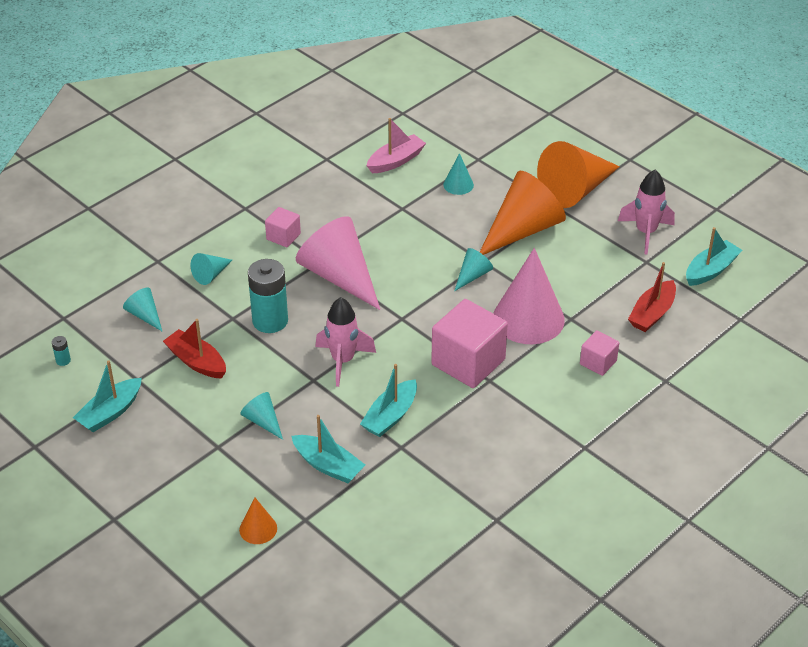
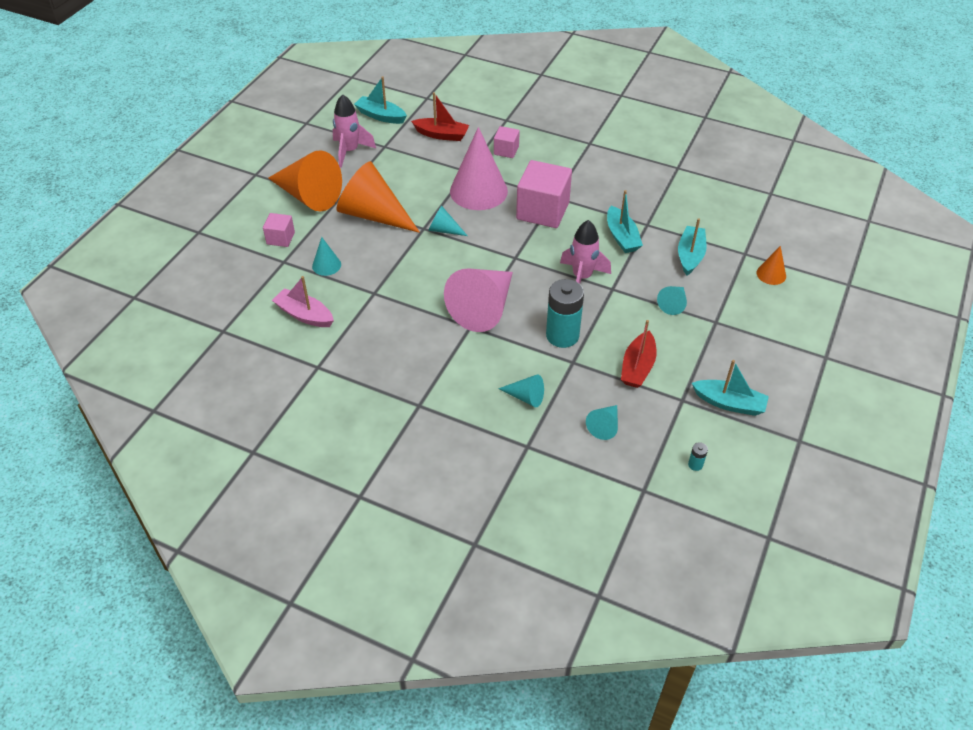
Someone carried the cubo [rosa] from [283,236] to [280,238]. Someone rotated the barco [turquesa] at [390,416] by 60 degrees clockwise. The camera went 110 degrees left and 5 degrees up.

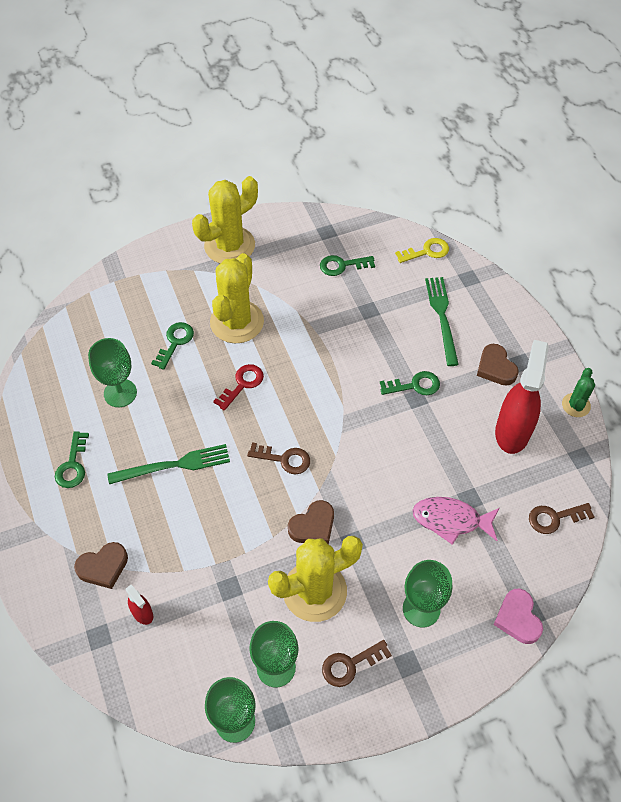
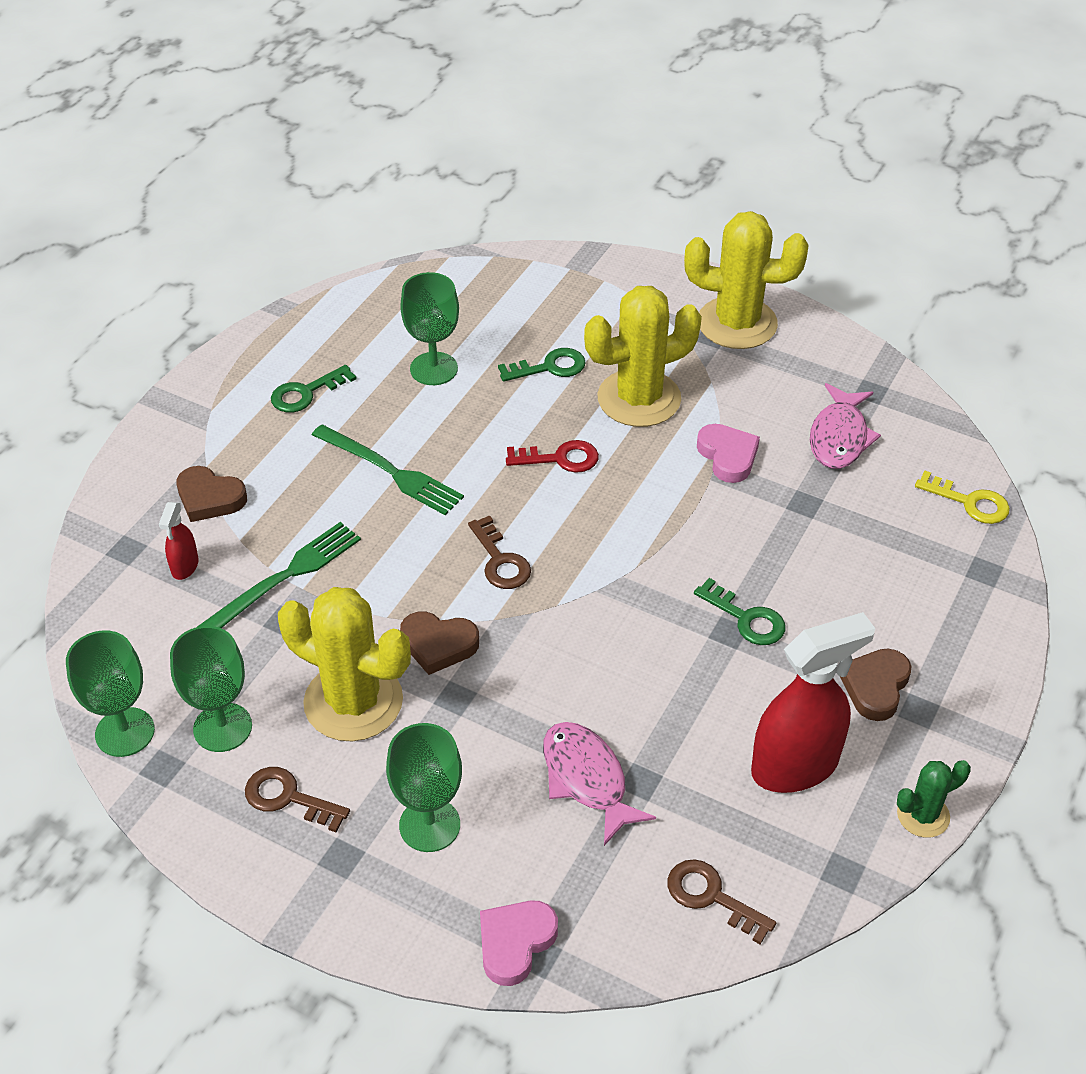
Someone swapped the llave [verde] at [342,265] for the pez [rosa] at [839,437]. Someone carried the tenedor [verde] from [442,317] to [285,577]. Someone put down the corazón [rosa] at [728,456]. The camera went 50 degrees right and 10 degrees down.

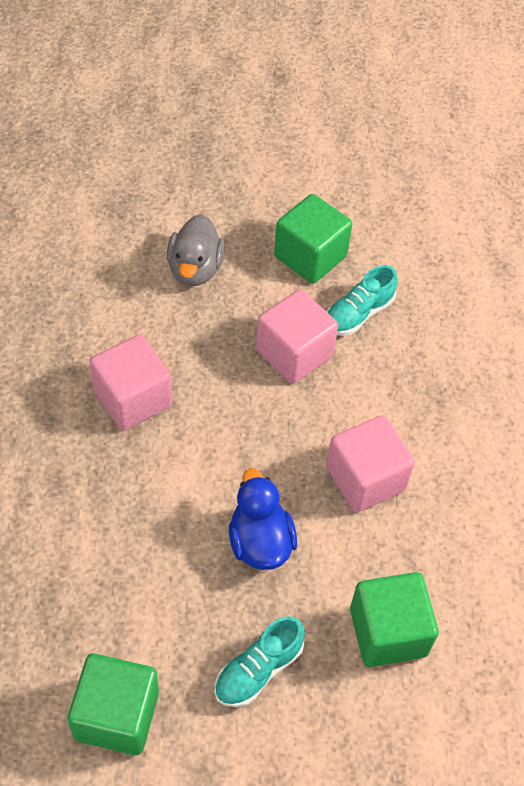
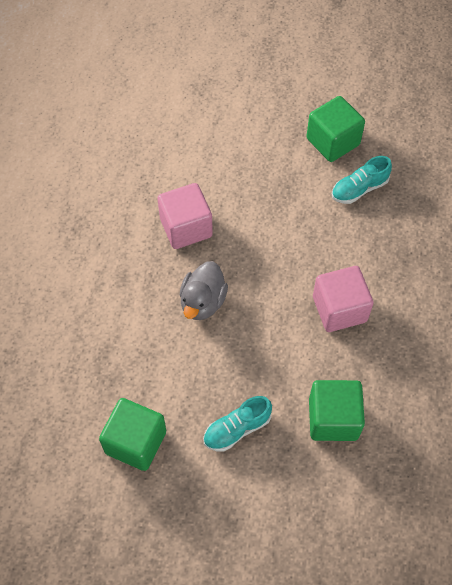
Someone carried the pato [gris] from [195,269] to [203,302]. Someone took away the cubo [rosa] at [294,353]. Someone took away the pato [azul] at [260,542]. The camera went 15 degrees right and 5 degrees up.

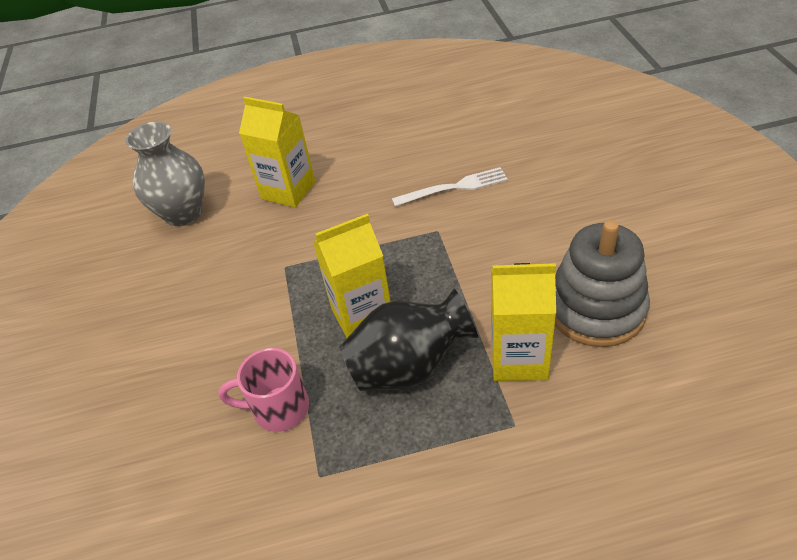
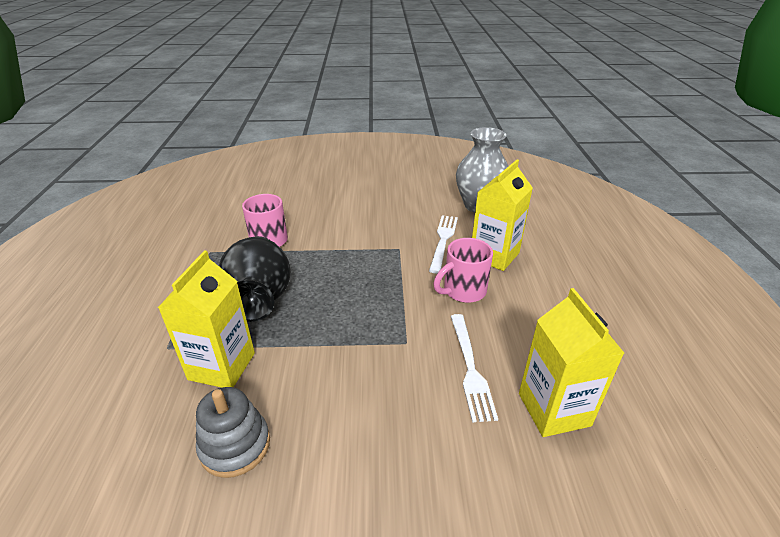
Someone carried the cartón de leche [amarillo] from [362,316] to [554,409]. Someone scaled the juguete apilable [gris] at [596,309] by 0.64. Someone put down the tenedor [blanco] at [443,240]. Someone put down the taza [rosa] at [463,291]. The camera went 95 degrees right and 10 degrees down.

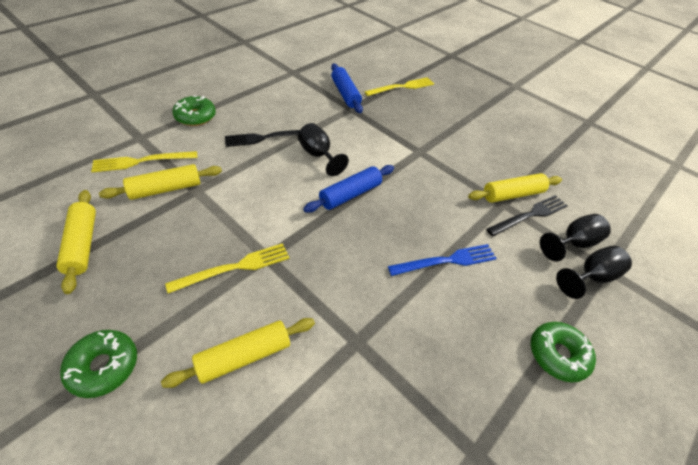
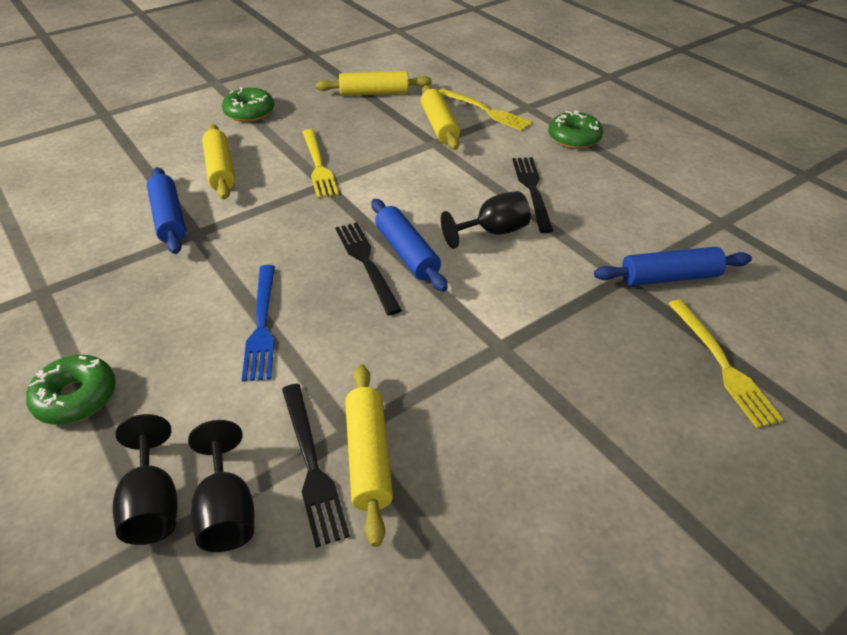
Someone rotated the tenedor [amarillo] at [141,161] by 135 degrees clockwise. Someone put down the rodillo [azul] at [169,218]. Someone put down the tenedor [negro] at [366,263]. The camera went 105 degrees right and 5 degrees down.

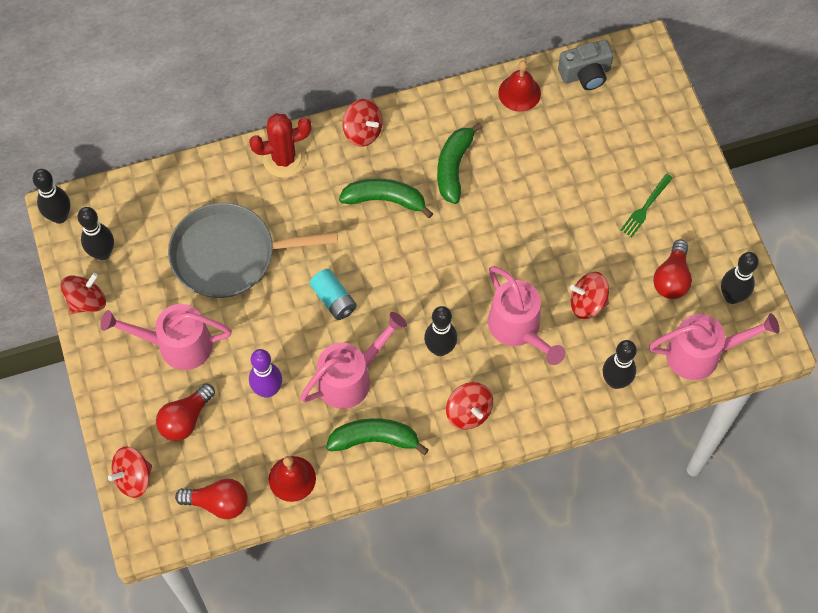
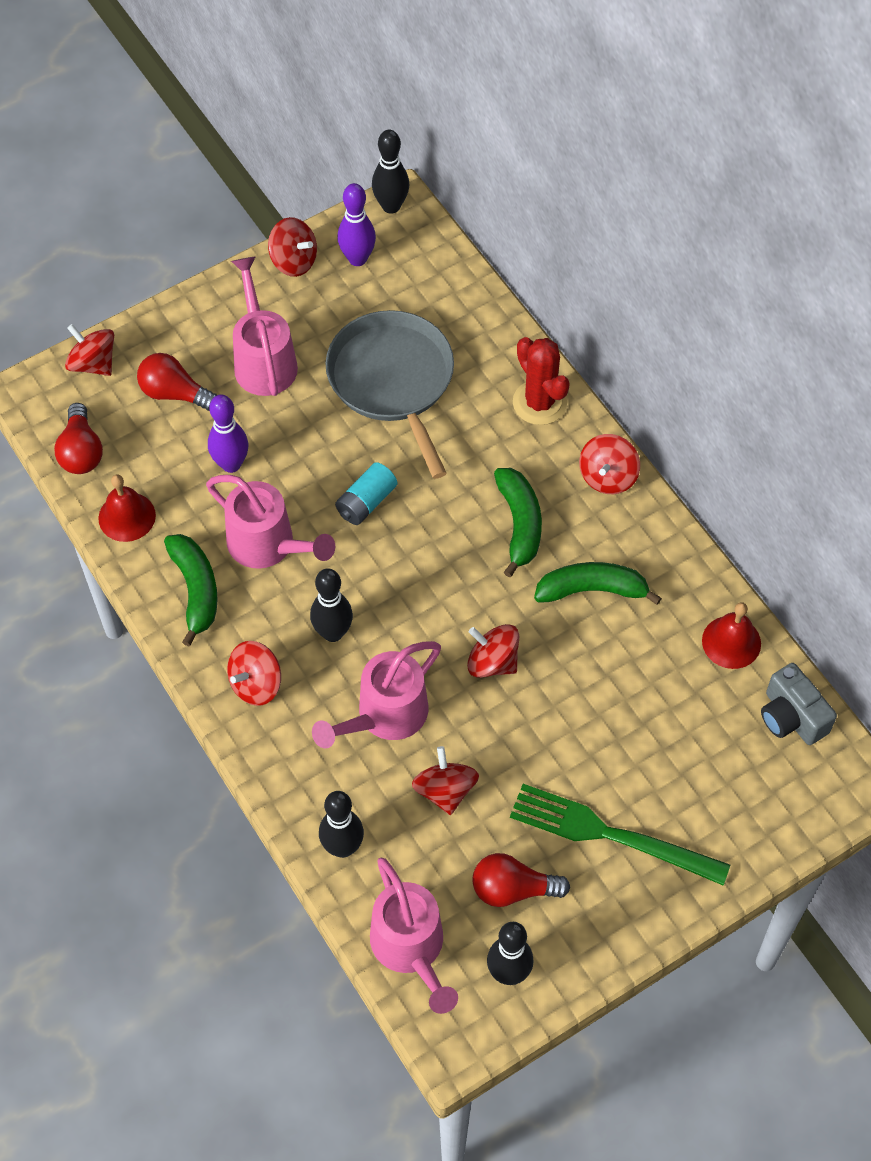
Someone scaled the tenedor [verde] at [645,207] by 1.97. Someone repainted the bolo [negro] at [102,253], which became the bolo [morado] at [357,258]. Someone put down the peonza [rojo] at [492,662]. The camera went 75 degrees right and 5 degrees down.

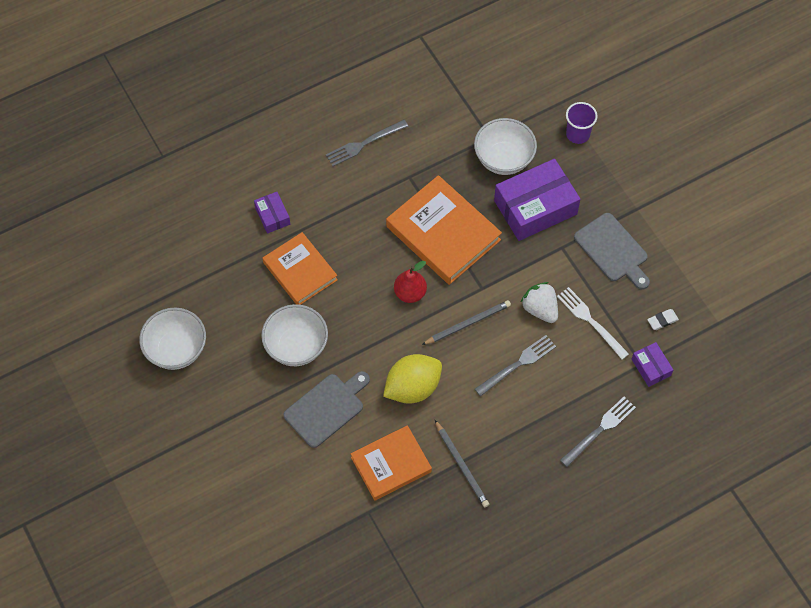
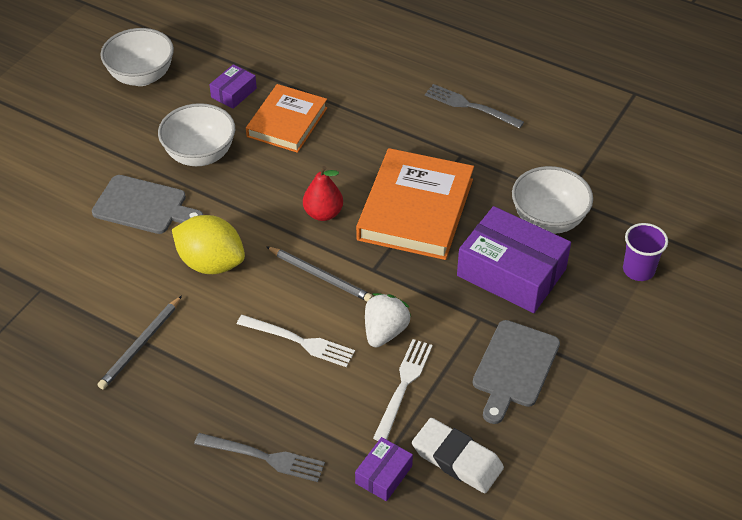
Someone carried the caja [morado] from [272,216] to [234,93]. Someone scaled the goma de borrar [blanco] at [662,320] by 2.04. Someone repainted the tenedor [gris] at [518,364], which became the tenedor [blanco] at [299,341]. Someone took away the libro [naranja] at [391,464]. The camera went 60 degrees right and 15 degrees down.

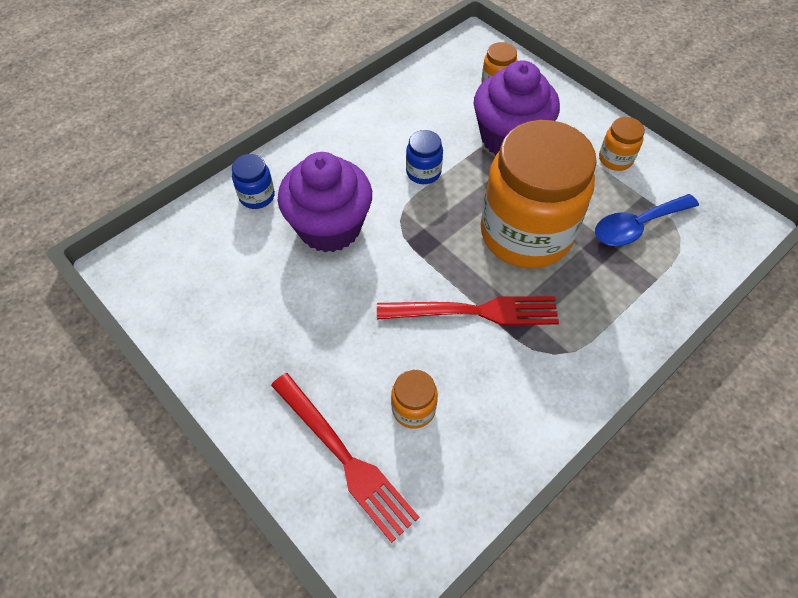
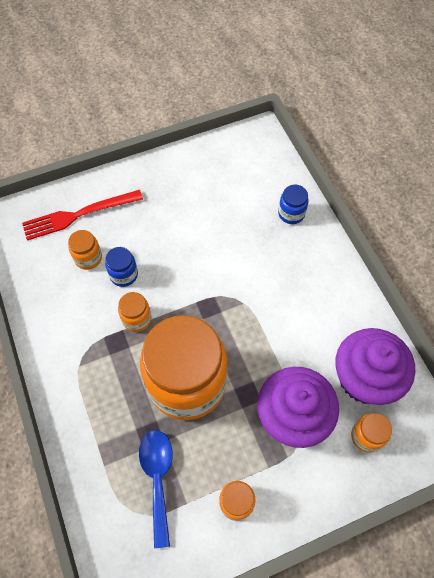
Someone carried the tarro [azul] from [423,172] to [124,275]. Someone carried the magdalena [morado] from [329,227] to [364,378]. Someone swapped the tenedor [rojo] at [475,311] for the tarro [naranja] at [137,319]. The camera went 110 degrees right and 5 degrees up.

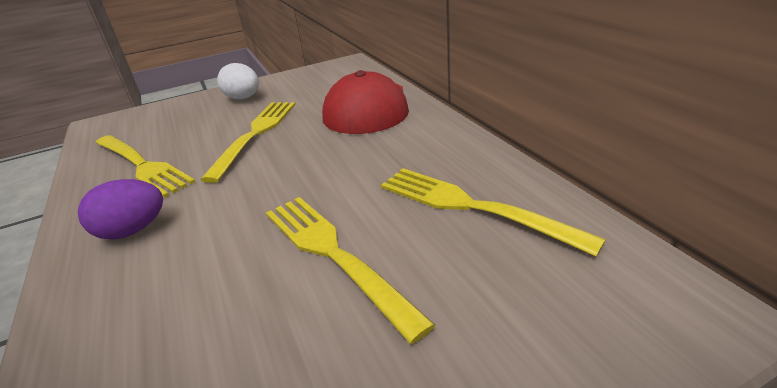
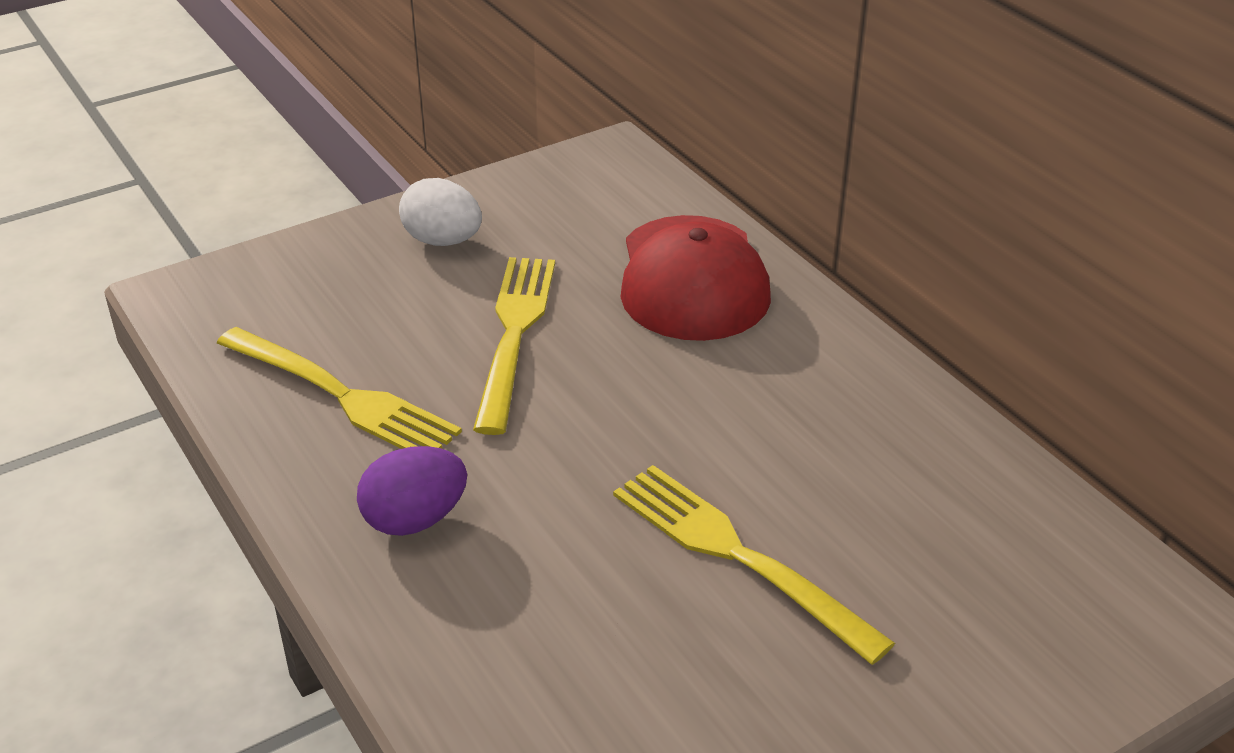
Someone took away the tenedor [amarillo] at [472,207]. The camera went 10 degrees left and 5 degrees up.

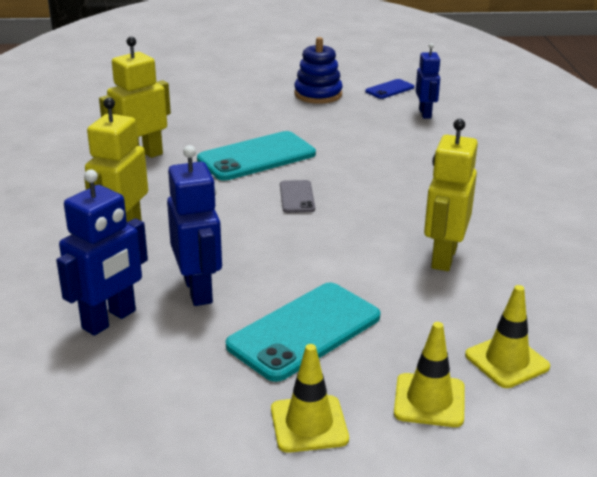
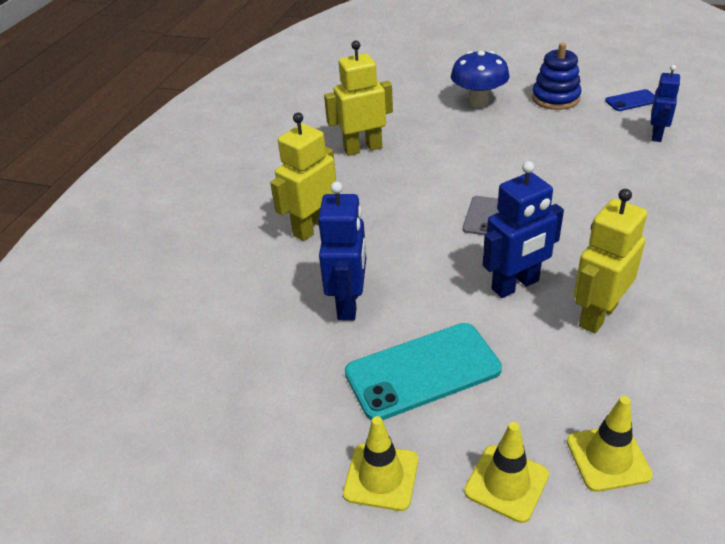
Someone took away the móvil [turquesa] at [257,157]. Someone carried the robot [azul] from [109,320] to [515,285]. Someone put down the seta [azul] at [478,102]. The camera went 25 degrees right and 10 degrees up.

